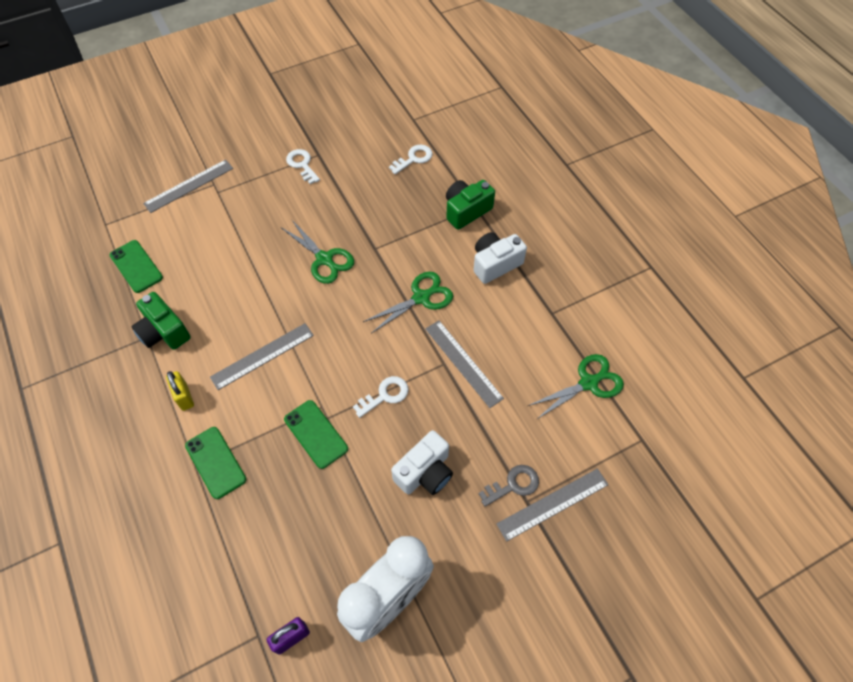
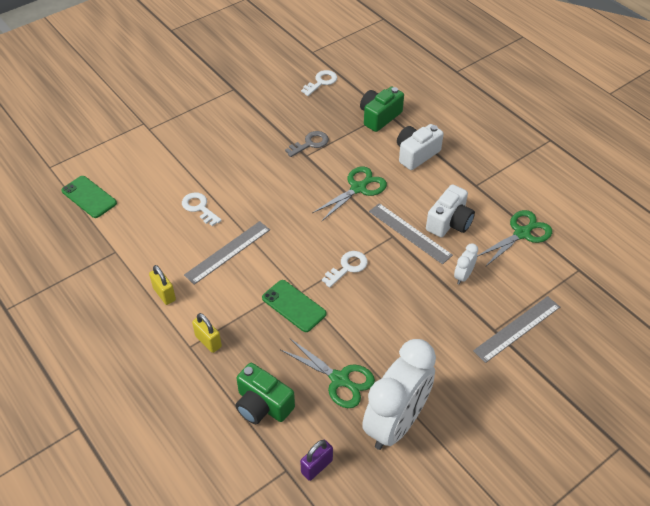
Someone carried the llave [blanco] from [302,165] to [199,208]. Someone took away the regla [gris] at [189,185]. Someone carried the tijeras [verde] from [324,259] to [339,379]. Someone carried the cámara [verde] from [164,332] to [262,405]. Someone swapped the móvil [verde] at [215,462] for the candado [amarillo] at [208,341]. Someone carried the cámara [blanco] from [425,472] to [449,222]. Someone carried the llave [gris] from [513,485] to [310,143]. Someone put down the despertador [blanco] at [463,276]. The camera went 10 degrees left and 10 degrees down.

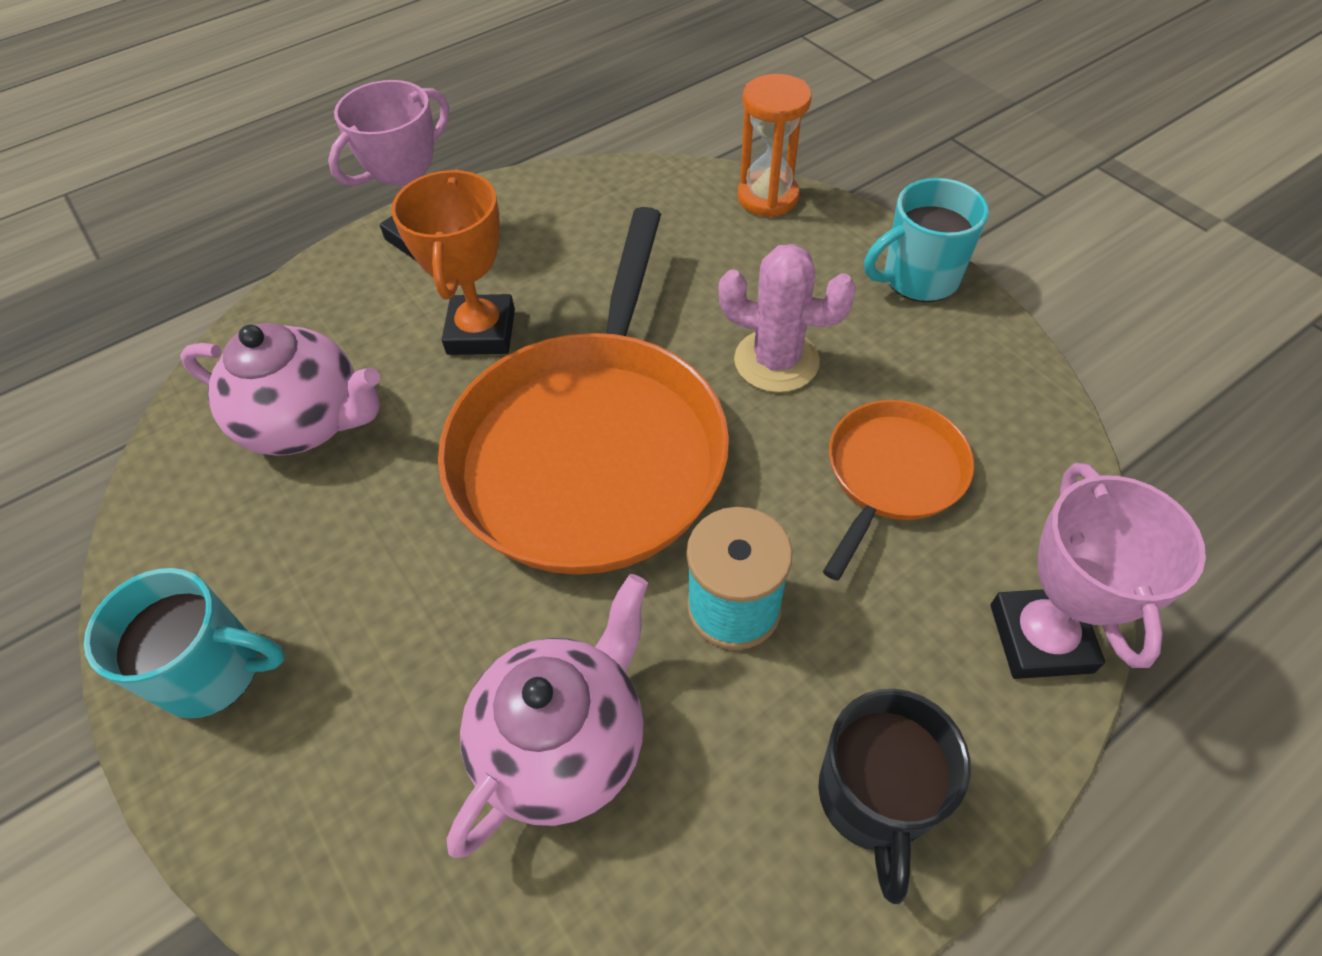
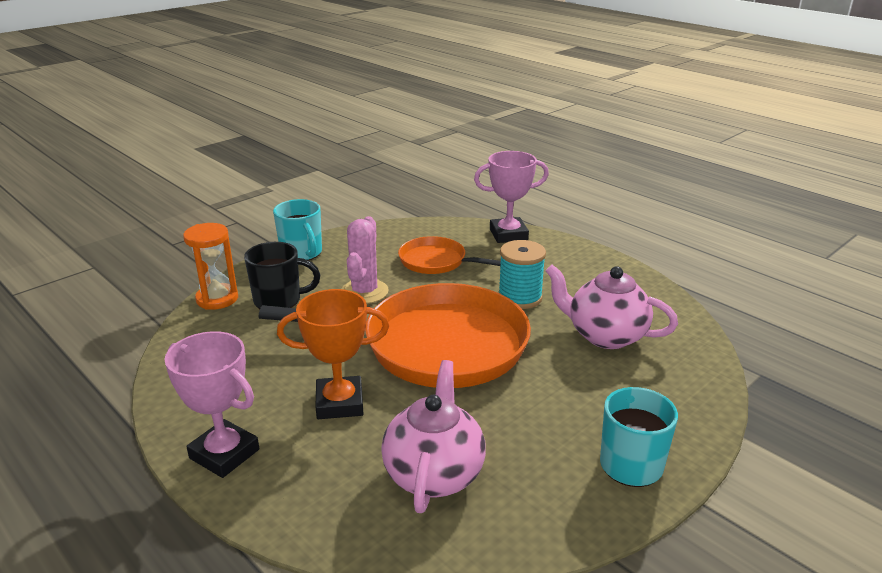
Someone carried the taza [negro] from [873,798] to [279,300]. The camera went 100 degrees left and 25 degrees down.

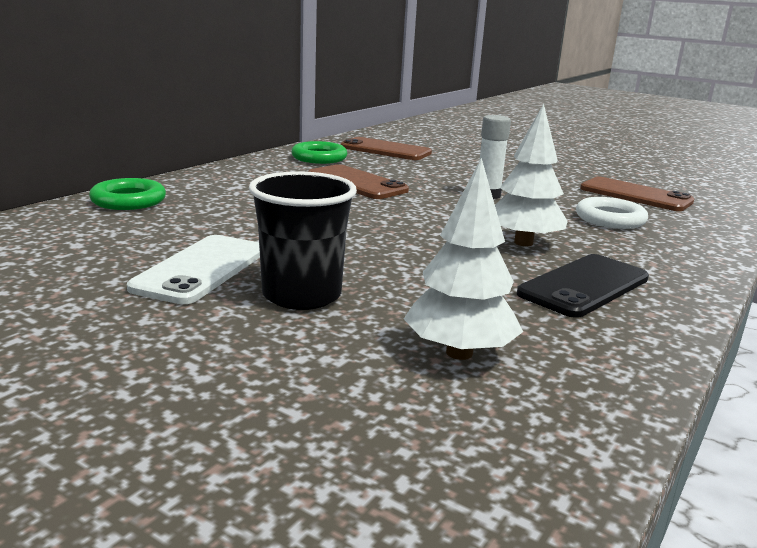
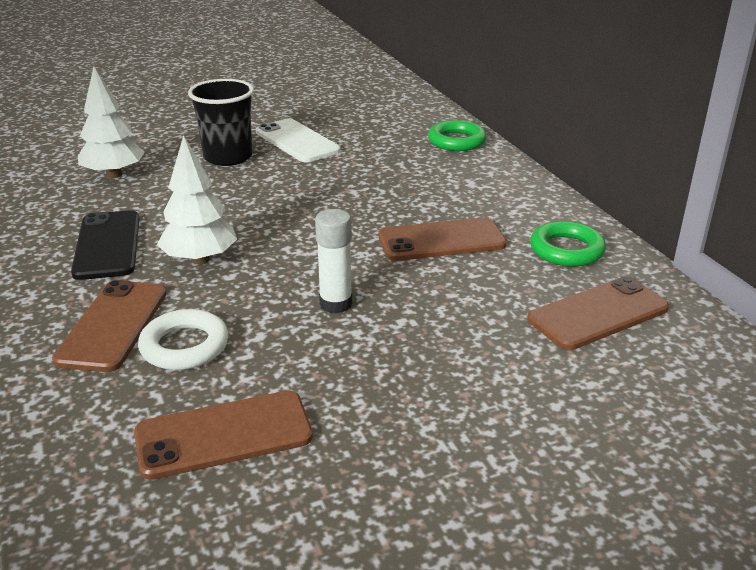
Someone put down the móvil [marrón] at [113,325]. The camera went 125 degrees right and 10 degrees up.

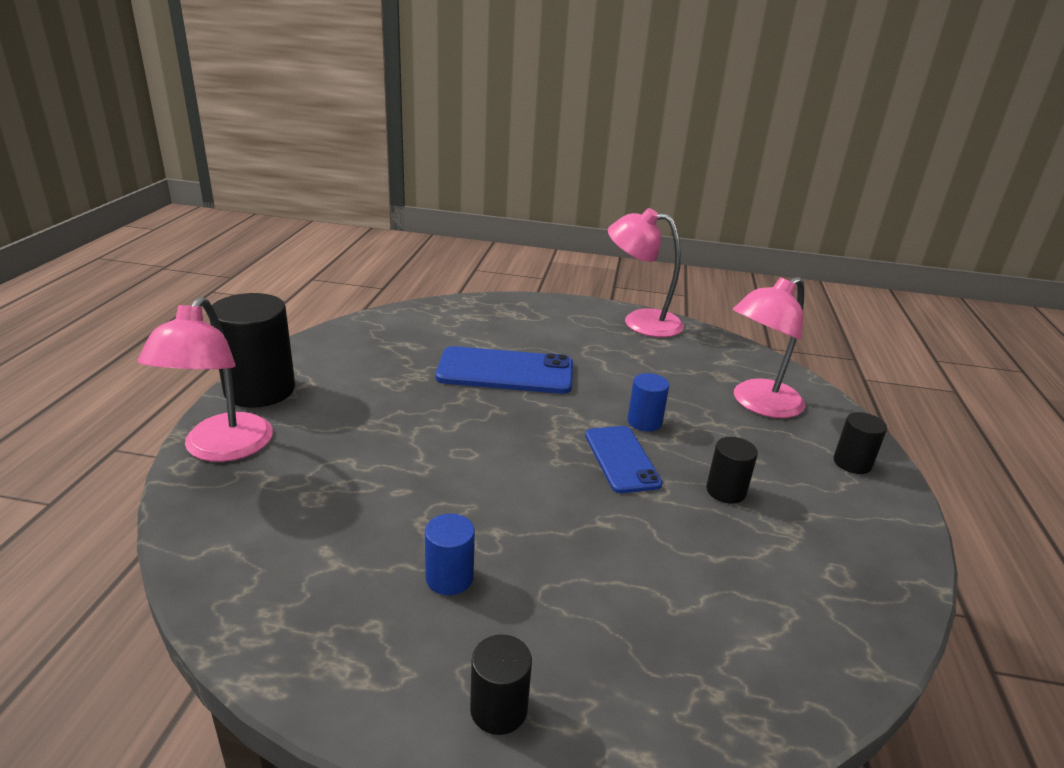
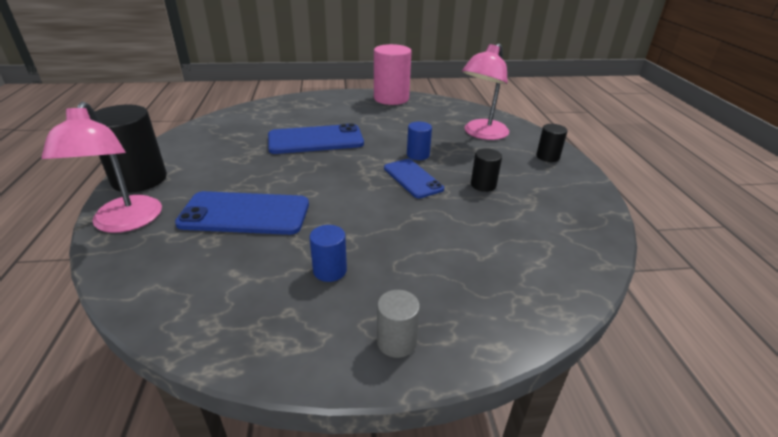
Someone swapped the lámpara [rosa] at [640,321] for the cilindro [rosa] at [391,98]. Someone repainted the cilindro [negro] at [498,709], which became the cilindro [gris] at [396,341]. Someone put down the móvil [azul] at [245,214]. The camera went 15 degrees left and 5 degrees up.

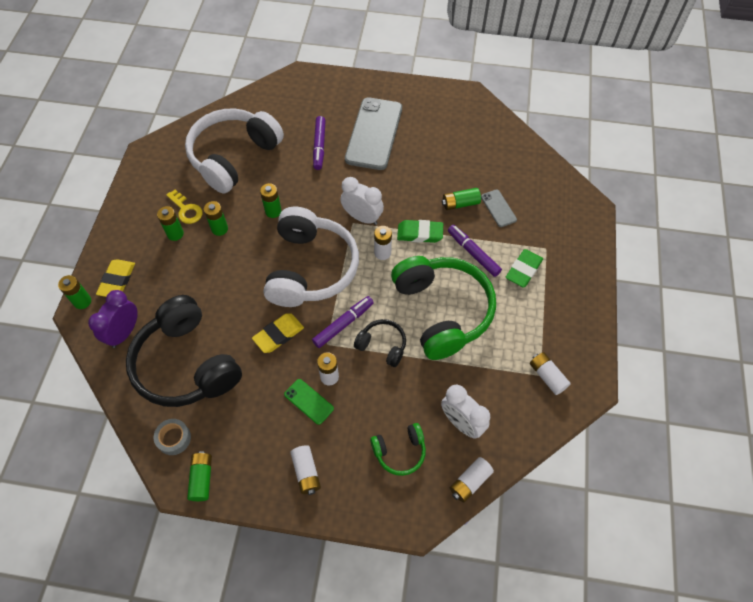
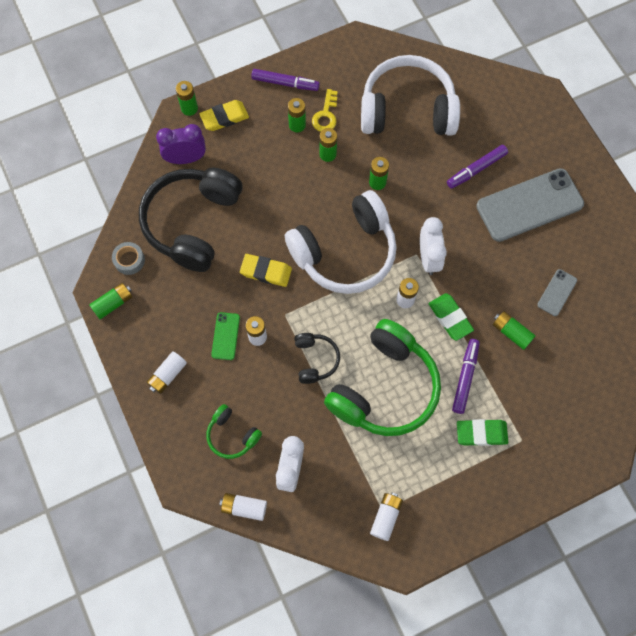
Someone carried the móvil [gris] from [498,208] to [557,292]. Someone carried the rotulador [morado] from [343,324] to [285,83]. The camera went 55 degrees right and 10 degrees up.

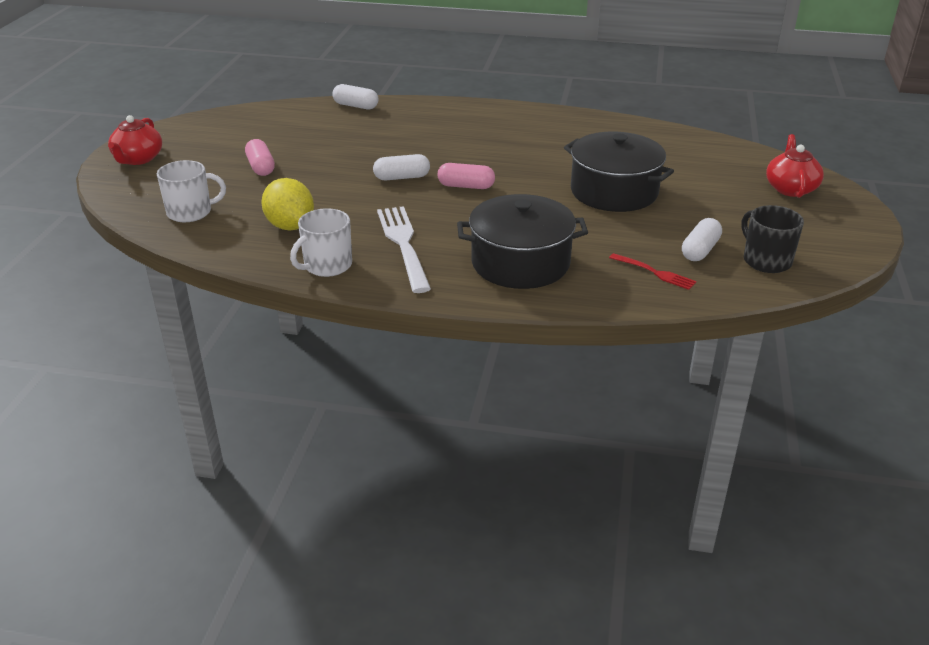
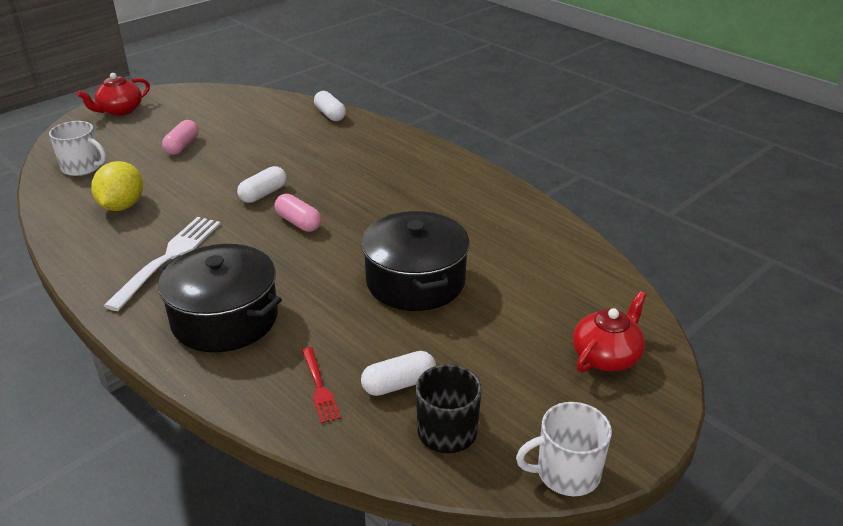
Someone rotated the cápsula [blanco] at [402,177] by 75 degrees counterclockwise. Someone carried the taza [blanco] from [327,265] to [566,473]. The camera went 35 degrees right and 0 degrees up.

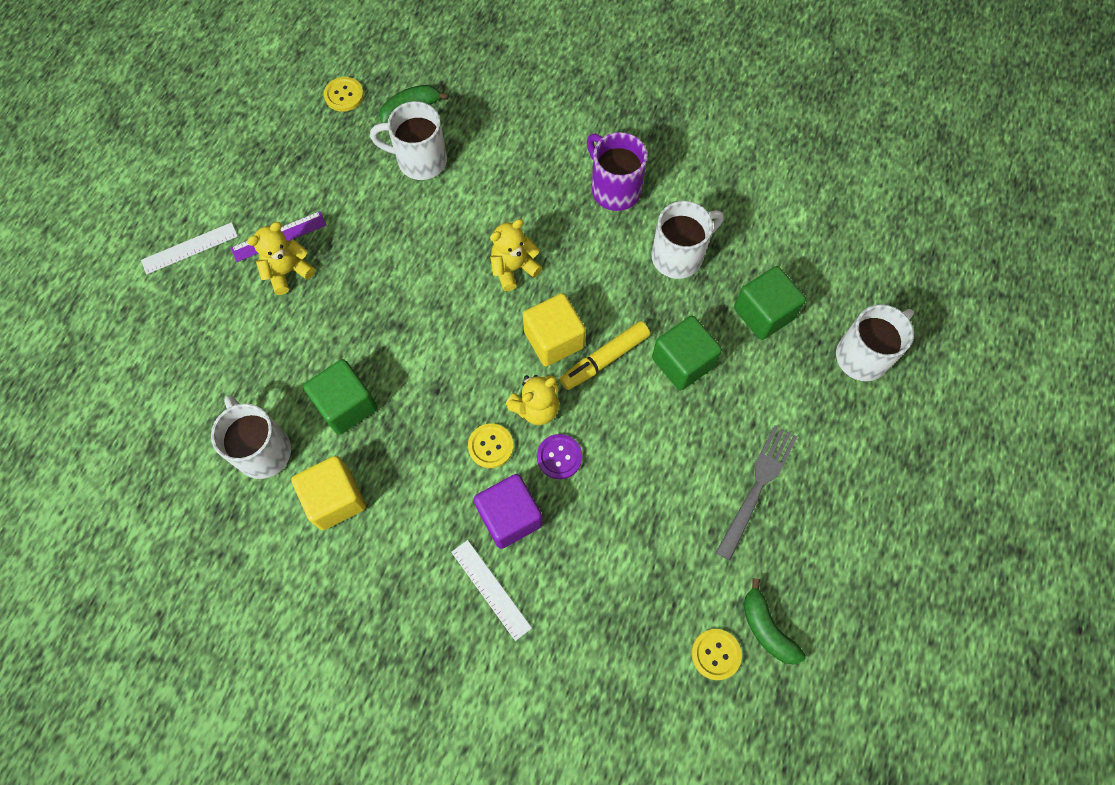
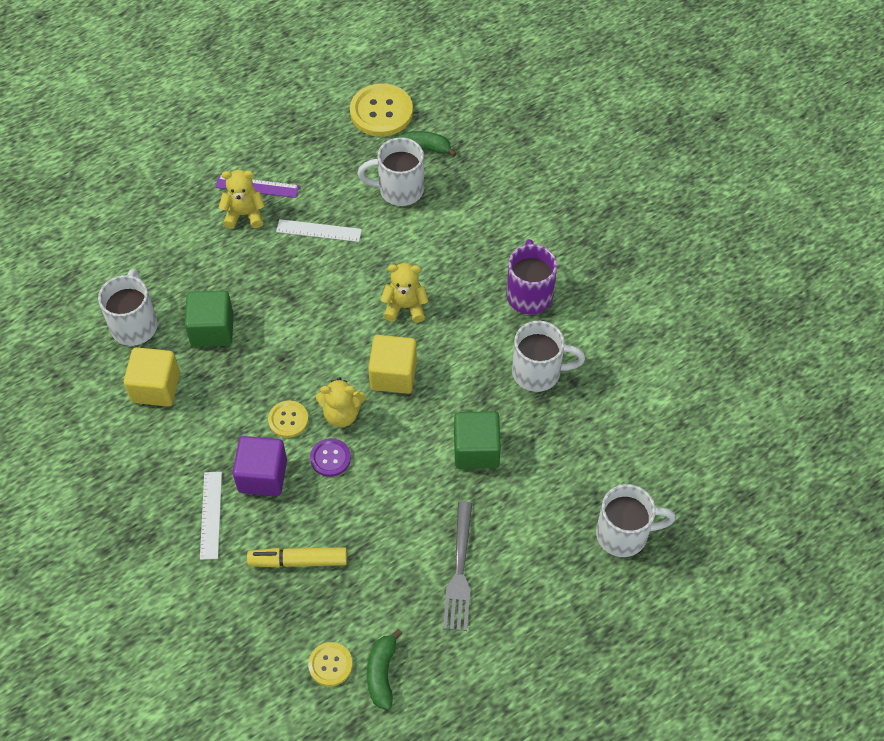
Someone scaled the botón [amarillo] at [344,95] by 1.81. Someone rotated the taza [blanco] at [420,160] by 45 degrees counterclockwise. Someone carried the regla [blanco] from [189,248] to [319,231]. Someone took away the cubo [verde] at [763,313]. Someone carried the rotulador [amarillo] from [604,359] to [298,561]. Someone rotated the tenedor [gris] at [758,485] by 120 degrees clockwise. The camera went 35 degrees right and 10 degrees down.

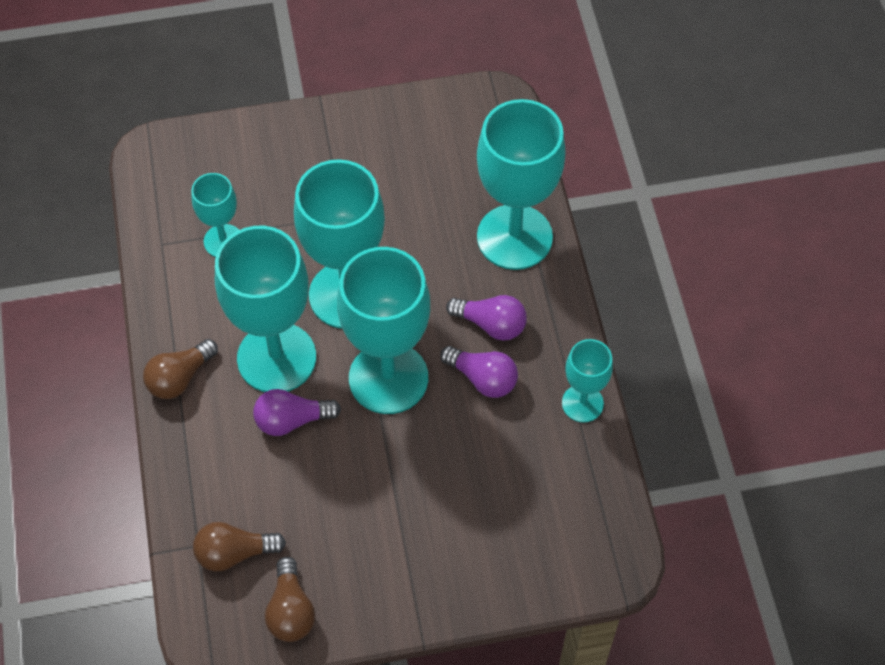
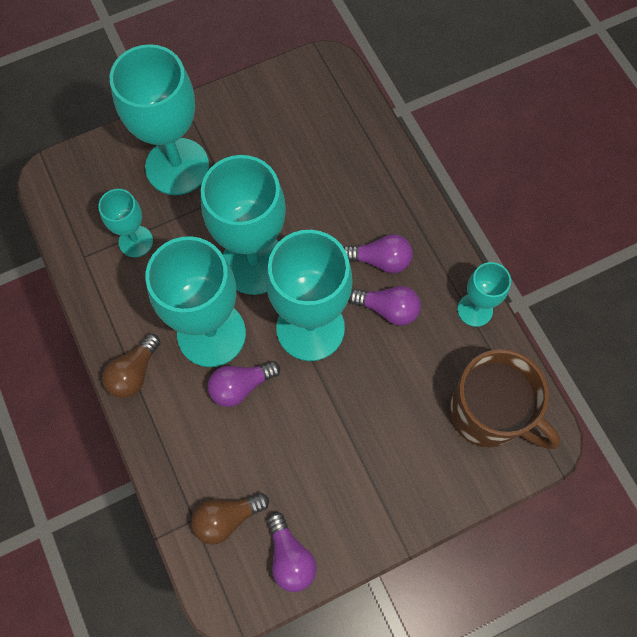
Someone carried the copa [turquesa] from [514,237] to [177,166]. Someone repainted the bombilla [marrón] at [291,610], which became the bombilla [morado] at [290,557]. Someone put down the taza [marrón] at [488,413]. The camera went 15 degrees left and 10 degrees up.

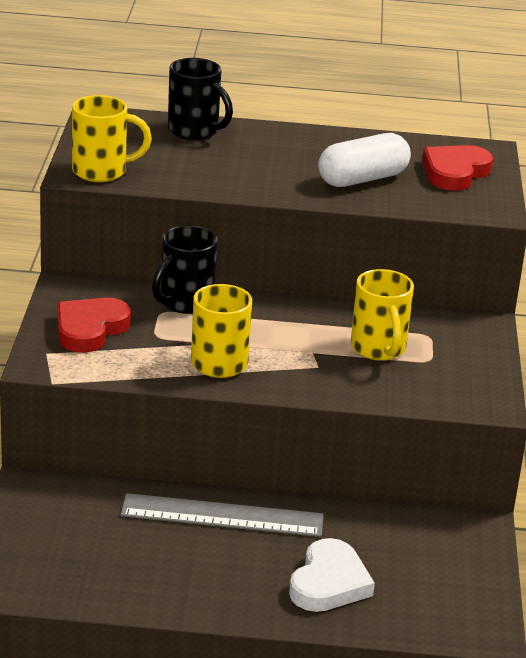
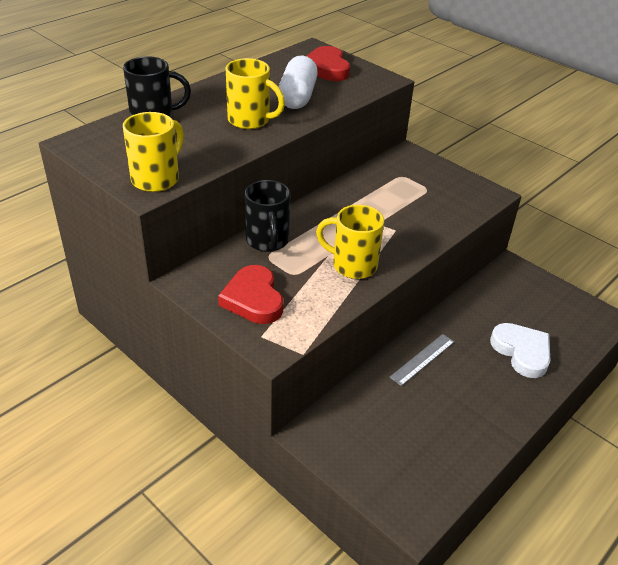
Someone carried the taza [amarillo] from [378,349] to [250,120]. Someone scaled the regla [gris] at [222,516] by 0.58. The camera went 50 degrees left and 10 degrees up.

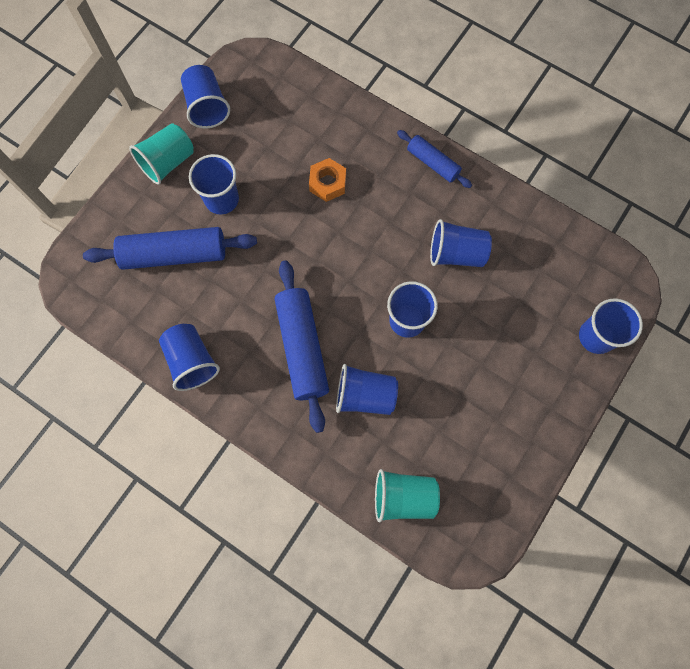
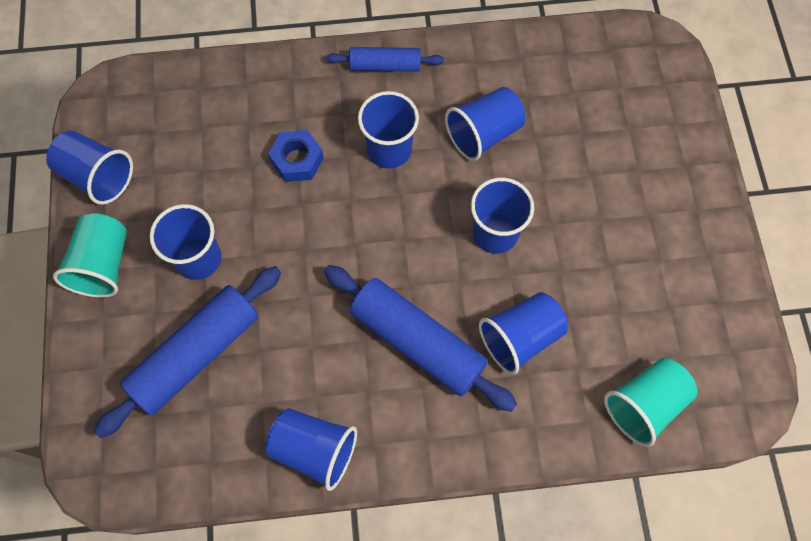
Someone repainted the tuerca [naranja] at [327,183], which became the tuerca [azul] at [297,160]. Someone carried the vaso [azul] from [596,336] to [389,150]. The camera went 40 degrees left and 5 degrees down.

